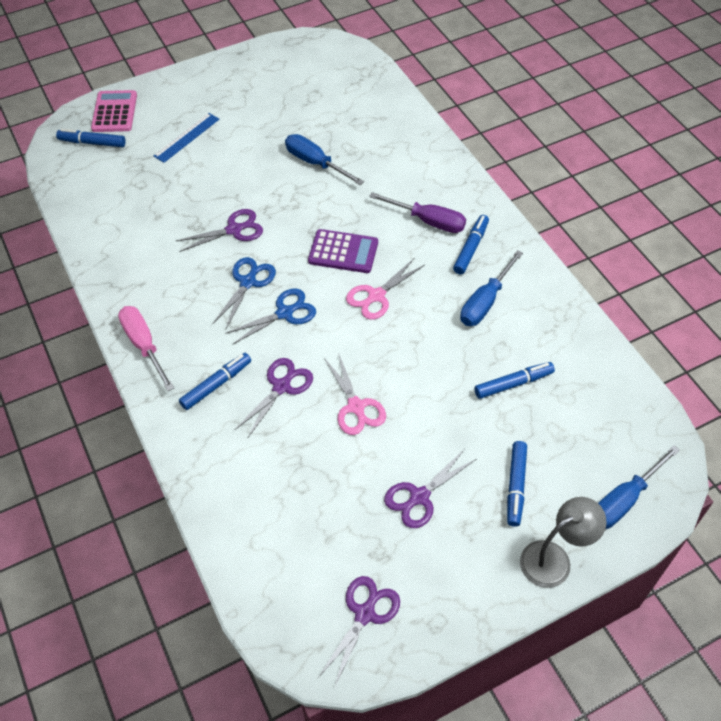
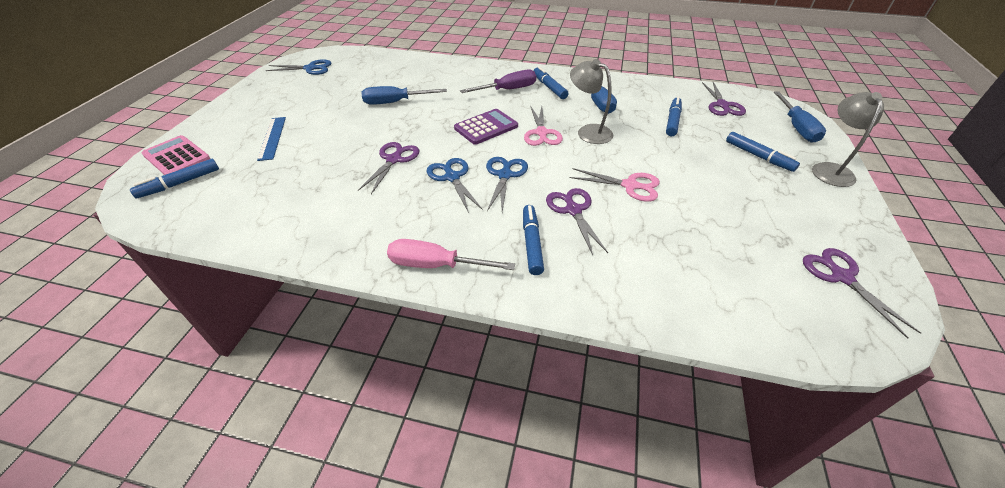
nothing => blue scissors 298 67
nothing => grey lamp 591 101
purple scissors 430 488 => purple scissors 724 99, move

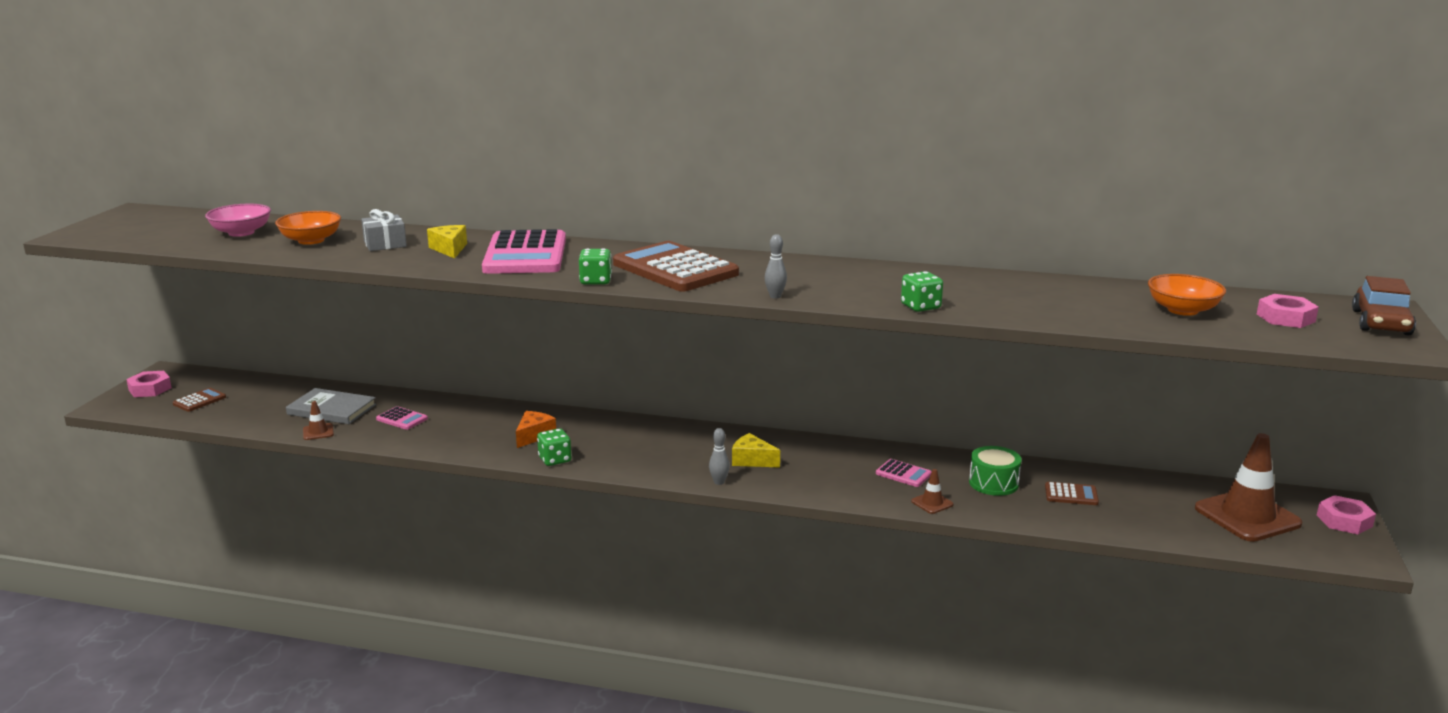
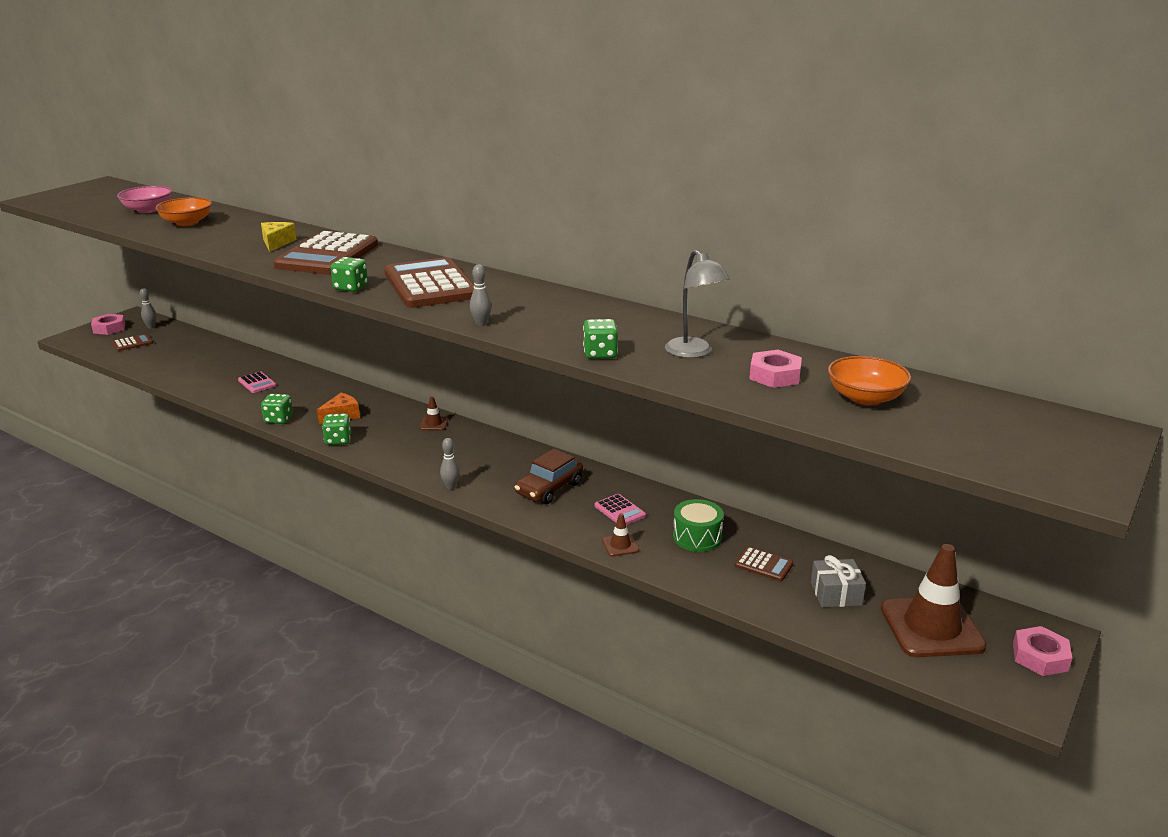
nothing => grey bowling pin 148 308
nothing => green dice 277 409
pink calculator 524 251 => brown calculator 325 253
brown traffic cone 318 420 => brown traffic cone 434 413, move
brown car 1384 305 => brown car 549 476, move
nothing => grey lamp 697 304
pink nut 1288 311 => pink nut 775 369, move
grey gift 384 230 => grey gift 838 581, move
grey book 331 406 => nothing
yellow cheese 756 450 => nothing

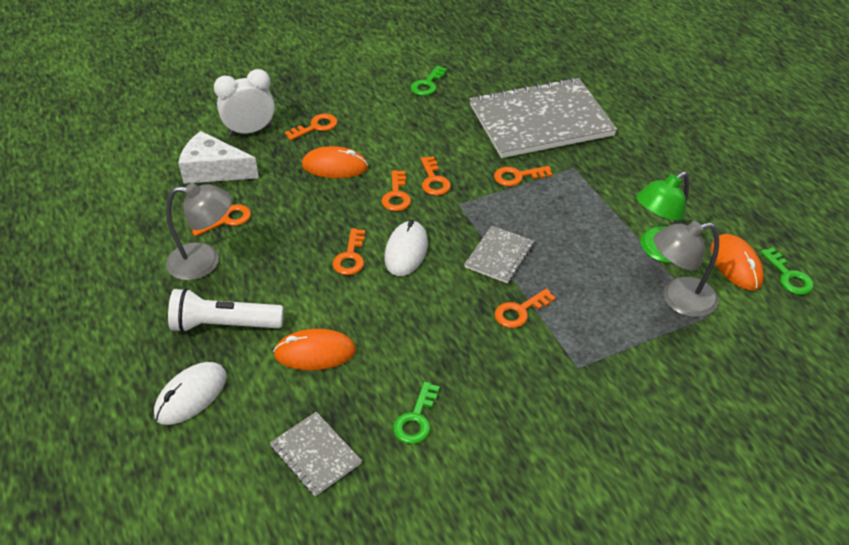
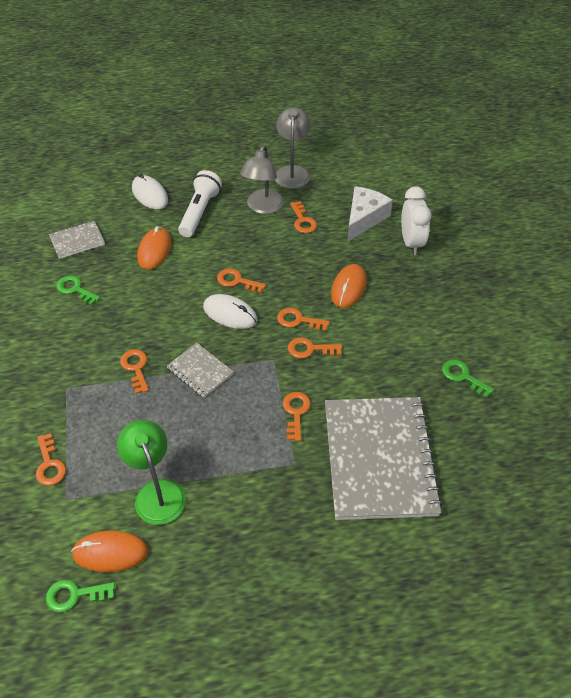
orange key 311 127 => orange key 51 459, move
grey lamp 686 269 => grey lamp 293 148, move

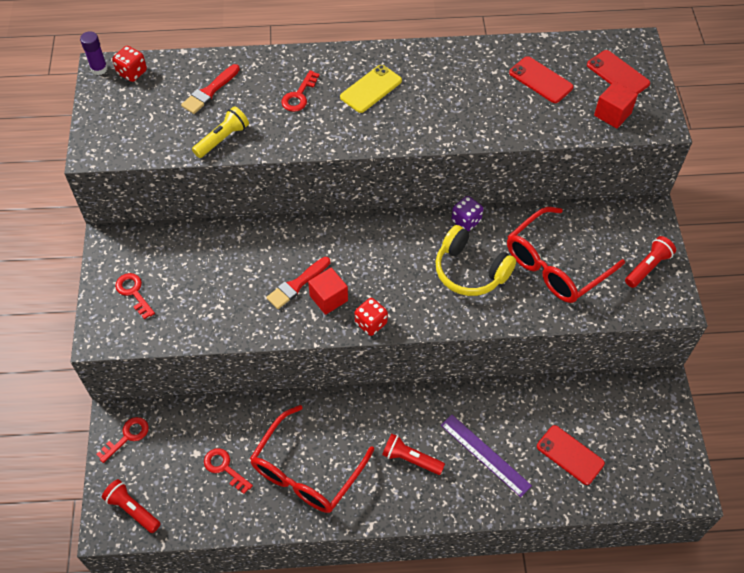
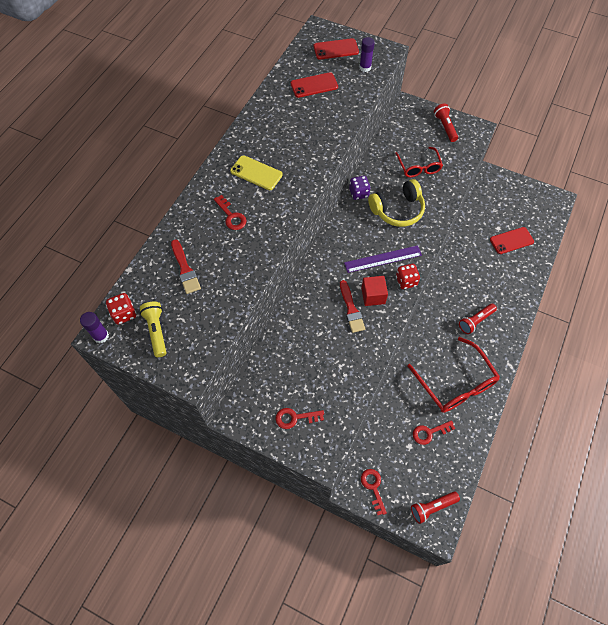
yellow flashlight 220 132 => yellow flashlight 153 329, move
yellow phone 371 89 => yellow phone 256 172, 45 degrees counterclockwise
purple ruler 486 456 => purple ruler 383 259, move
red cube 616 105 => purple glue stick 367 54
red glasses 566 255 => red glasses 419 162, x0.61

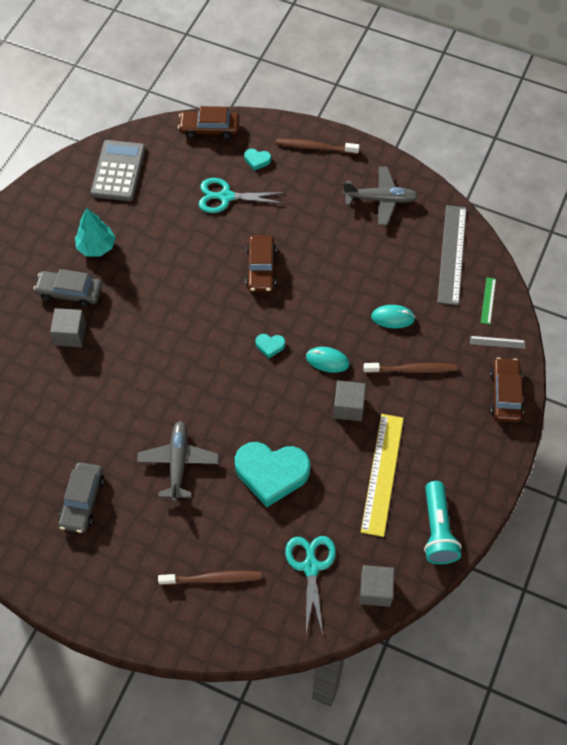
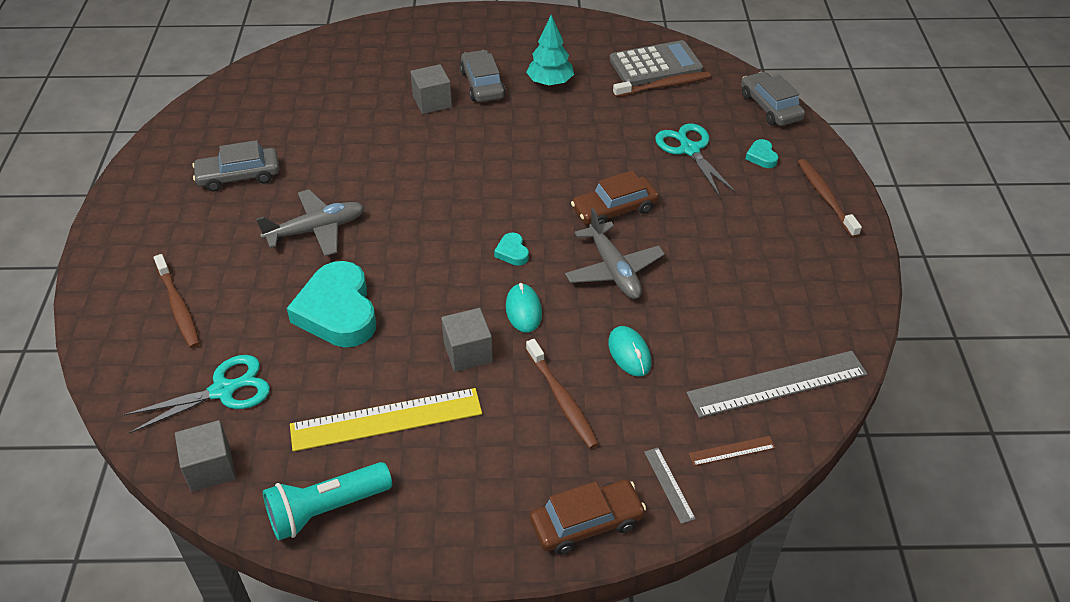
grey plane 381 195 => grey plane 615 253, move
nothing => brown toothbrush 662 84
green ruler 488 300 => brown ruler 732 451
brown car 208 122 => grey car 773 99

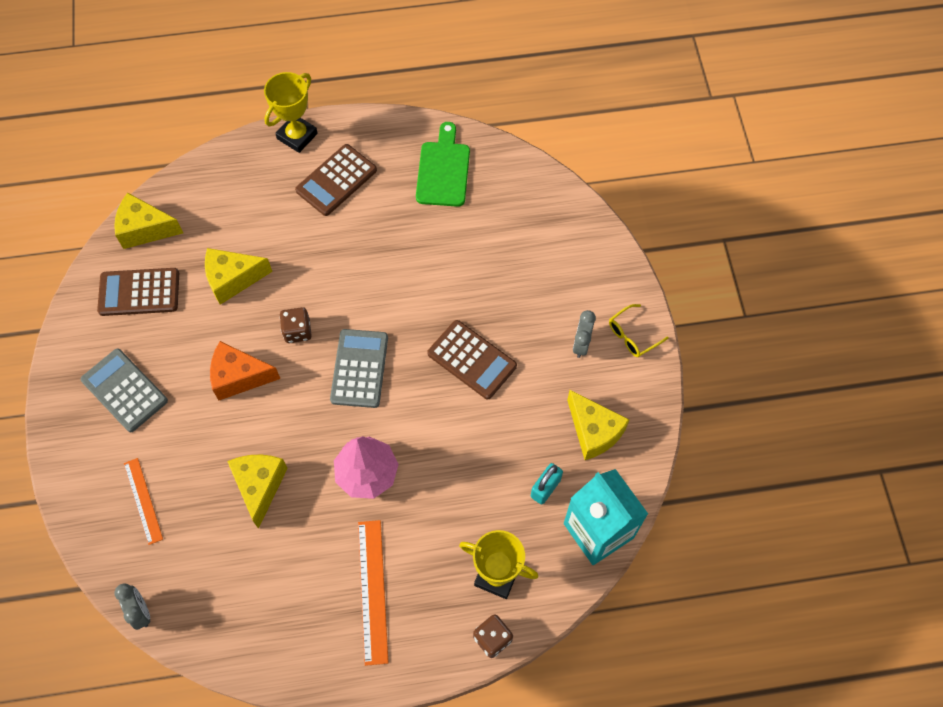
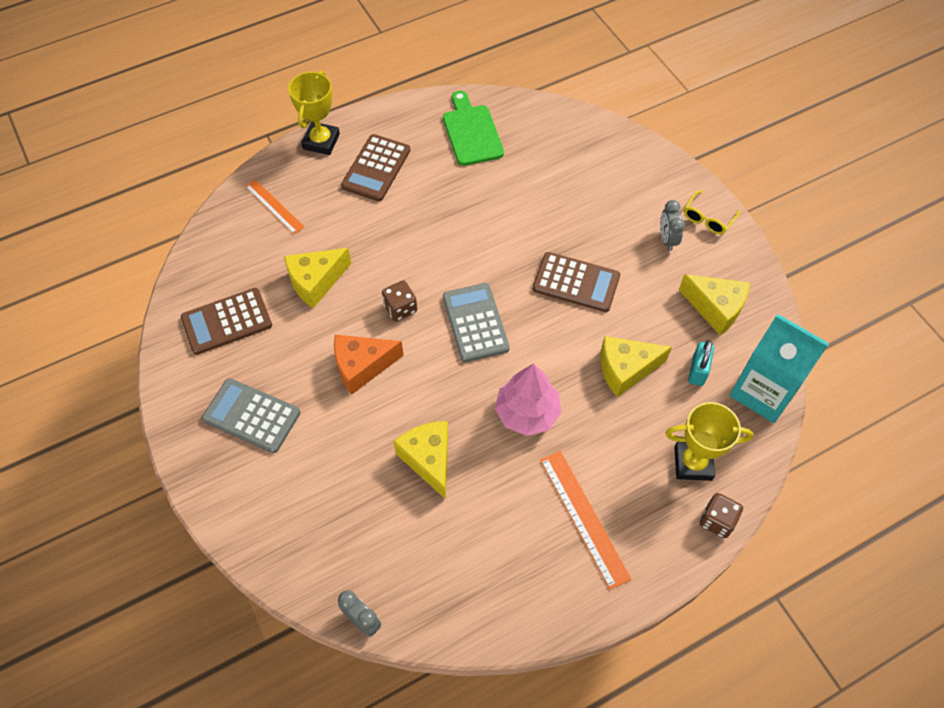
orange ruler 143 501 => orange ruler 274 206, move
yellow cheese 148 221 => yellow cheese 636 366, move

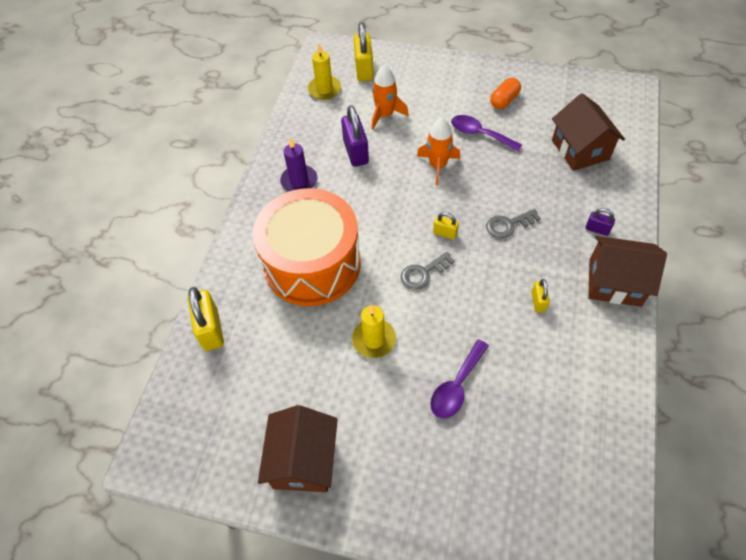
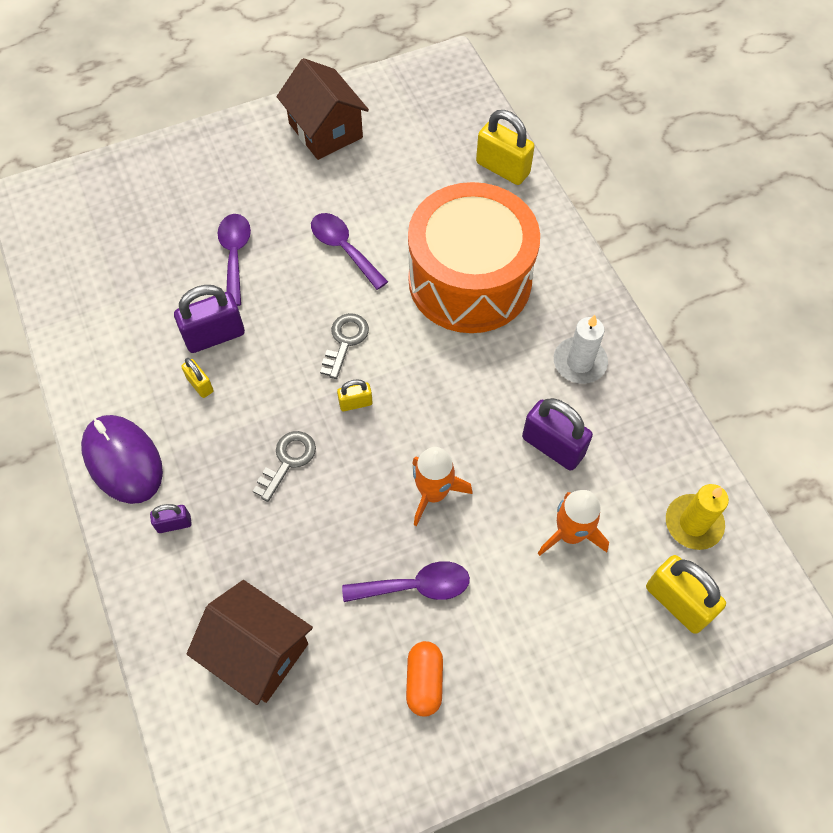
brown house 627 271 => purple mouse 122 459
nothing => purple padlock 209 319
yellow candle 374 331 => purple spoon 349 251
purple candle 299 164 => white candle 581 349

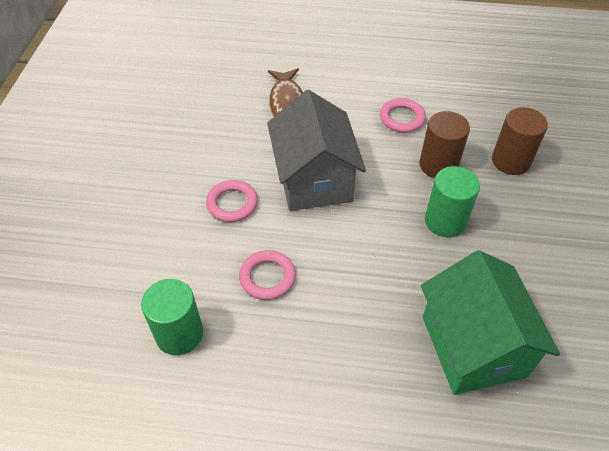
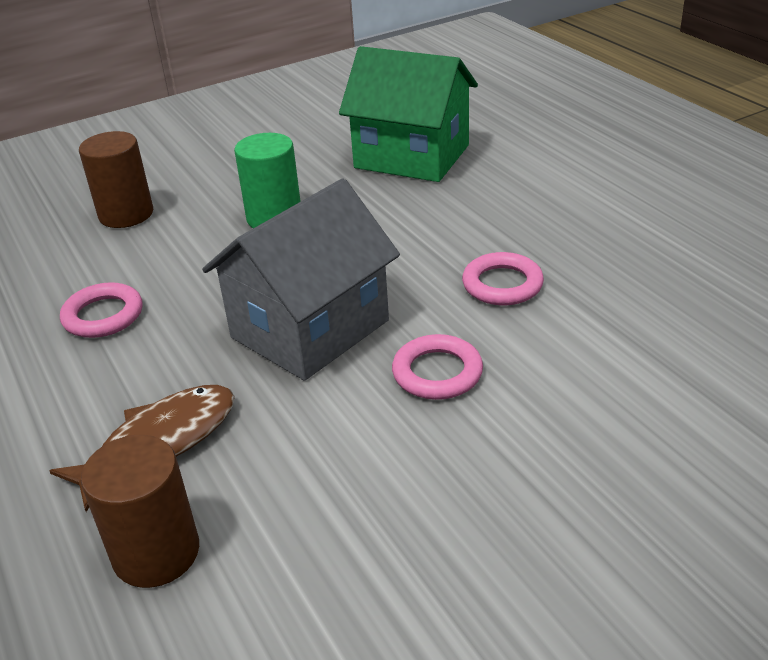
brown cylinder 444 144 => brown cylinder 140 511, move
green house 490 322 => green house 408 114, 75 degrees clockwise
green cylinder 172 317 => nothing

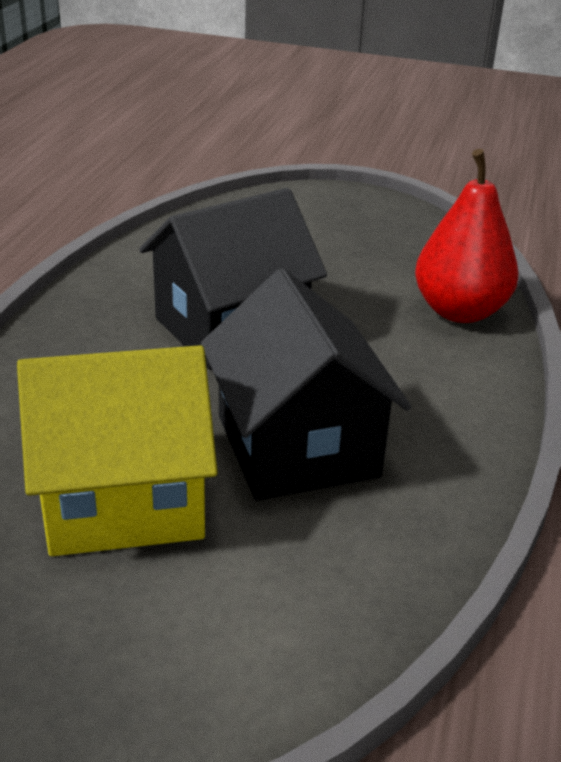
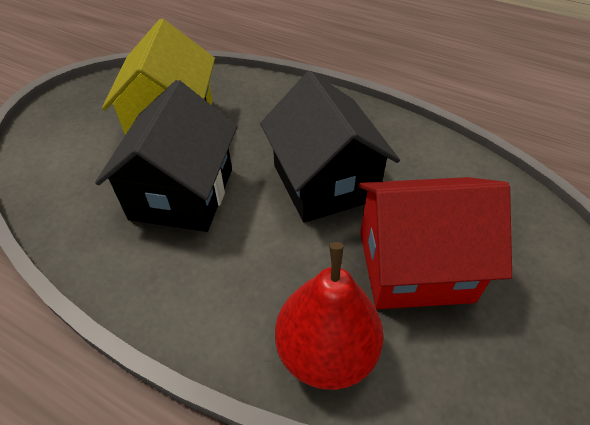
black house 306 385 => black house 166 156, 75 degrees counterclockwise
nothing => red house 435 243

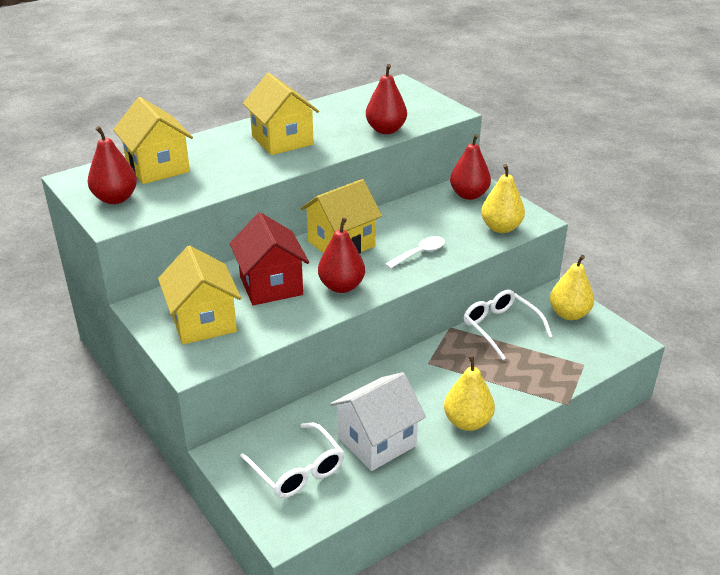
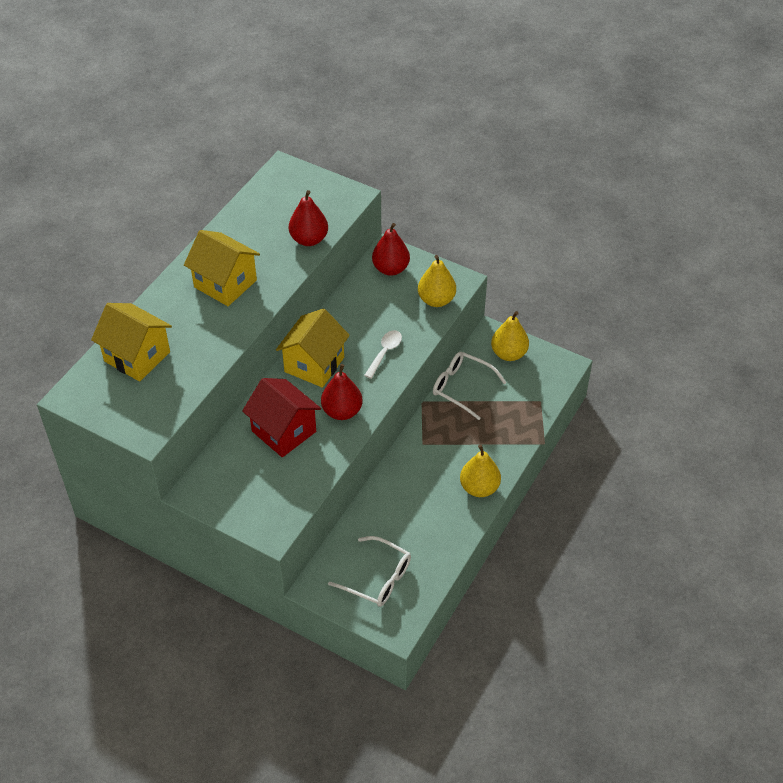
red pear 112 165 => nothing
yellow house 199 295 => nothing
white house 378 421 => nothing

